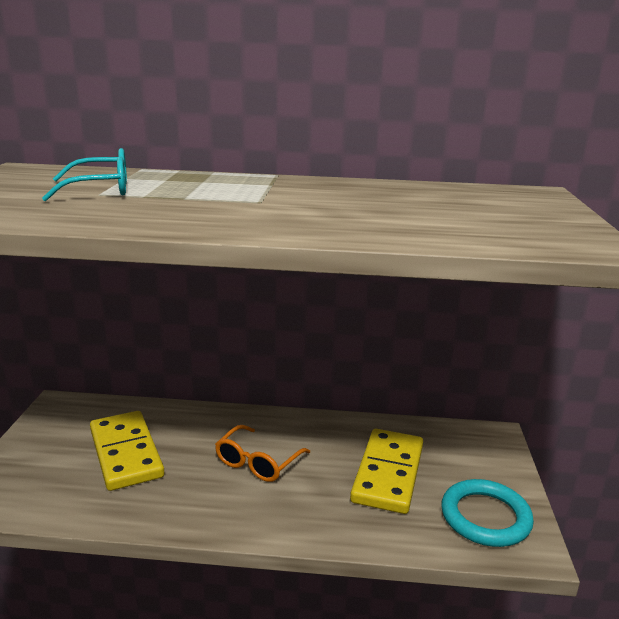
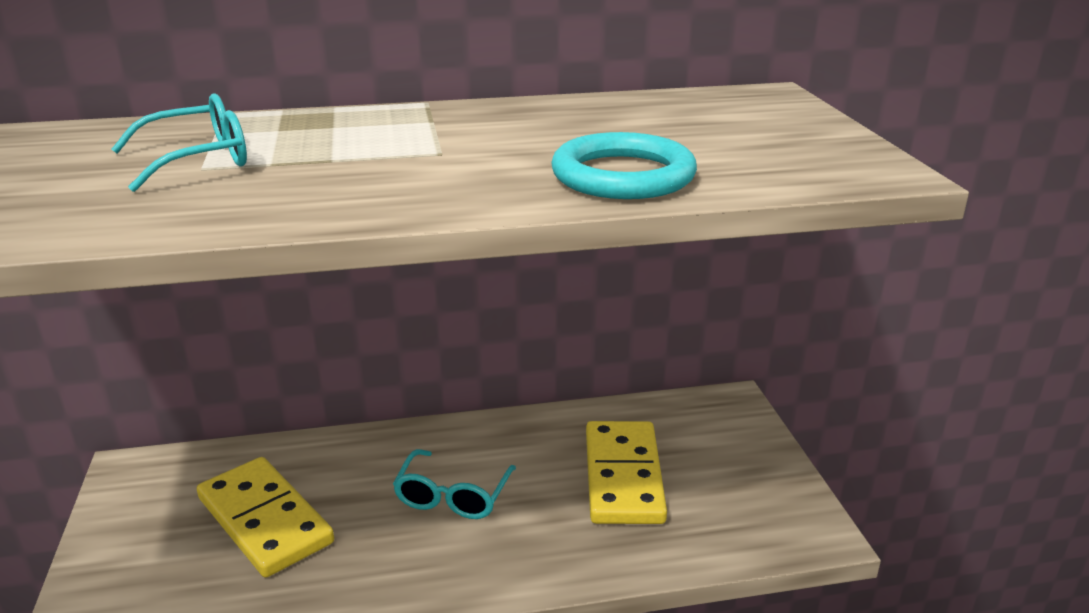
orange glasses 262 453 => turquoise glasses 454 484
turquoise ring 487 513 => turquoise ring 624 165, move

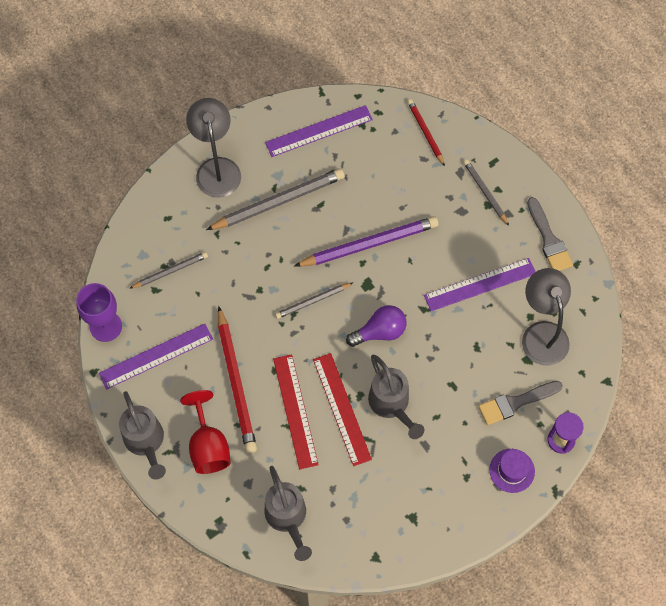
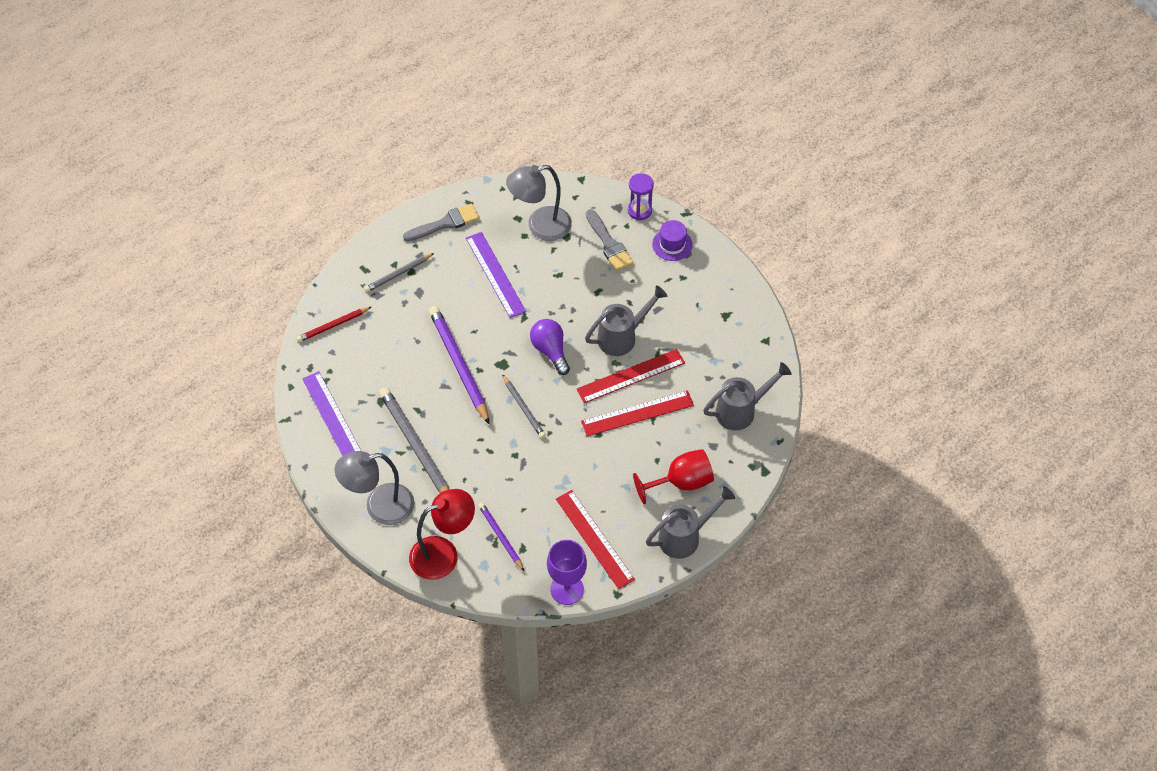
nothing => red lamp 442 534
grey pencil 168 270 => purple pencil 501 536
purple ruler 156 356 => red ruler 595 539
red pencil 237 379 => nothing

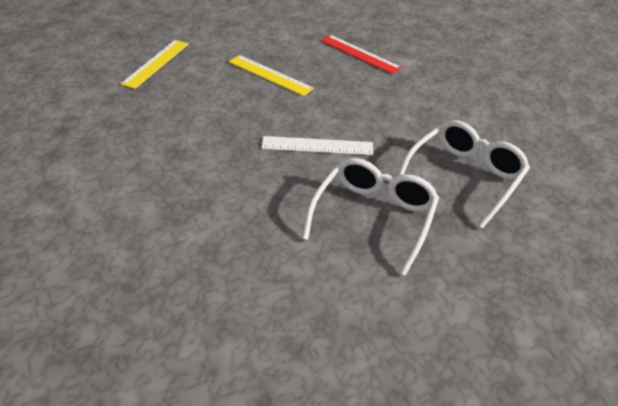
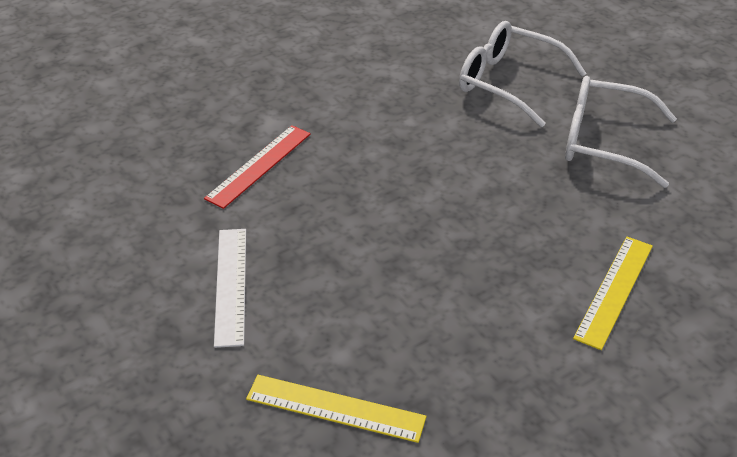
white ruler 317 145 => white ruler 230 288, move
yellow ruler 271 75 => yellow ruler 613 293, move

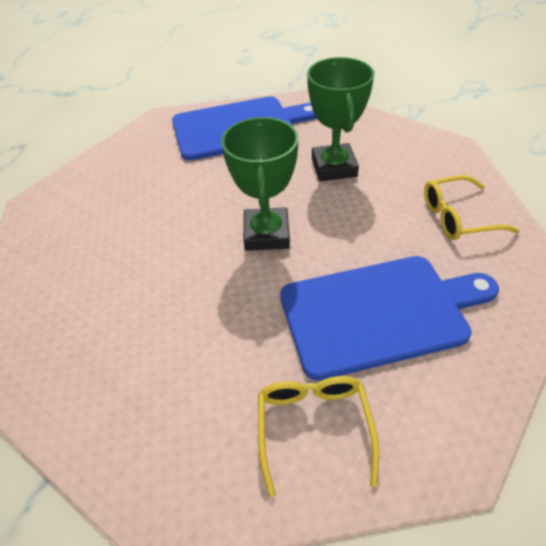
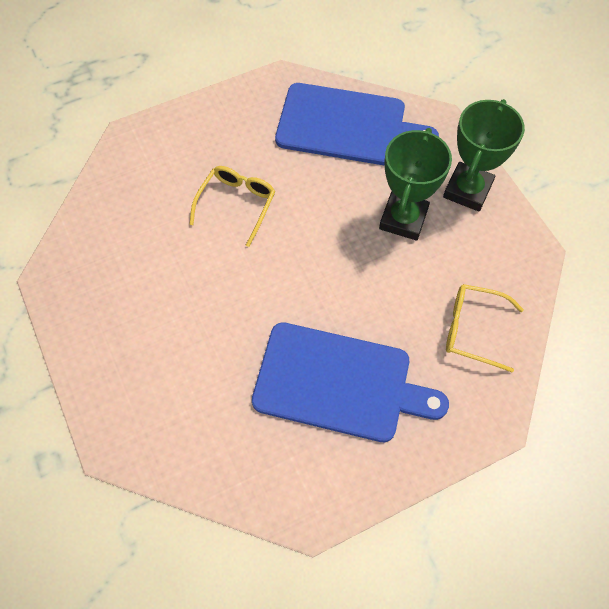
yellow glasses 318 436 => yellow glasses 232 206, move
green trophy 260 184 => green trophy 484 155, move

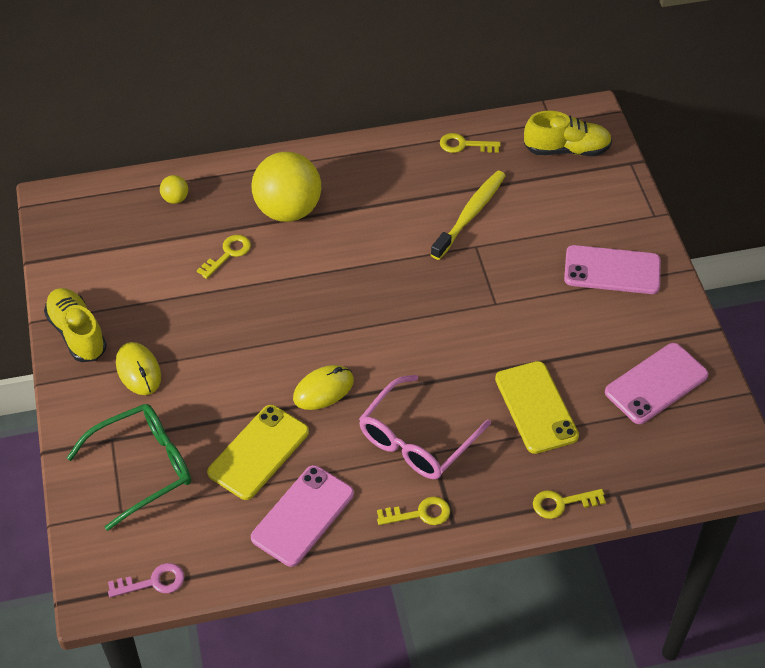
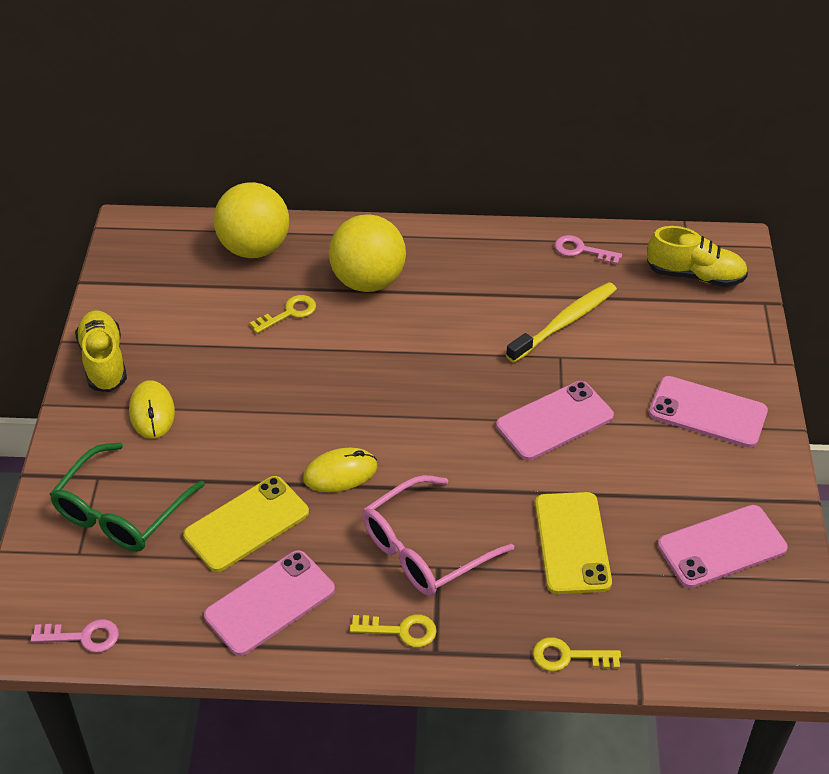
green glasses 128 467 => green glasses 127 497, 135 degrees clockwise
yellow ball 174 189 => yellow ball 251 220, x2.41
nothing => pink phone 555 420
yellow key 470 143 => pink key 588 250

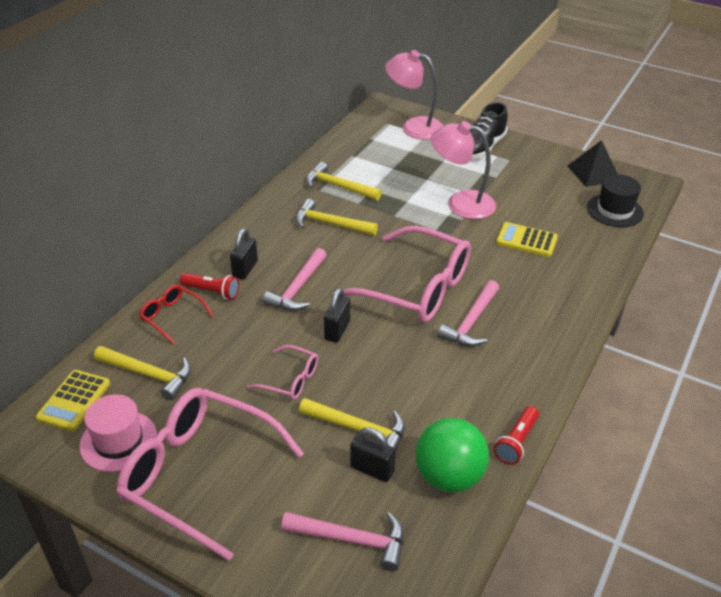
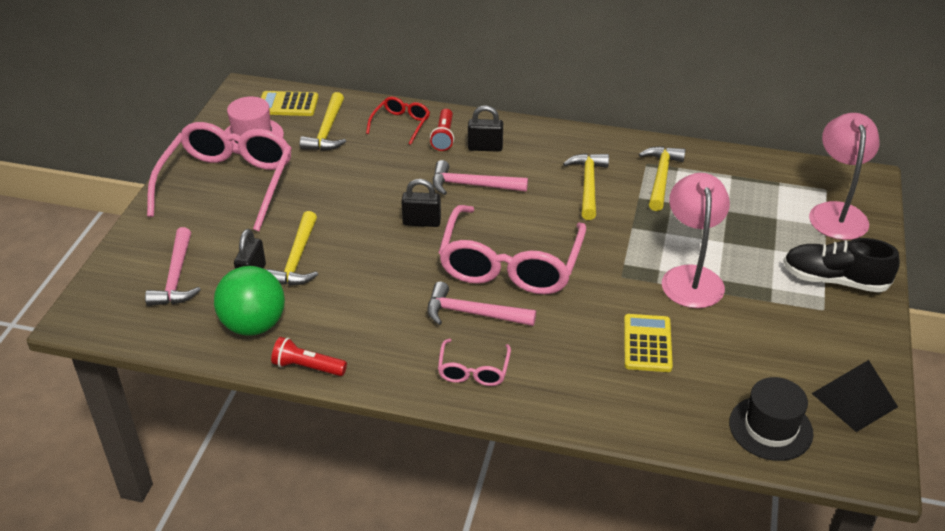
pink glasses 282 372 => pink glasses 474 362, move

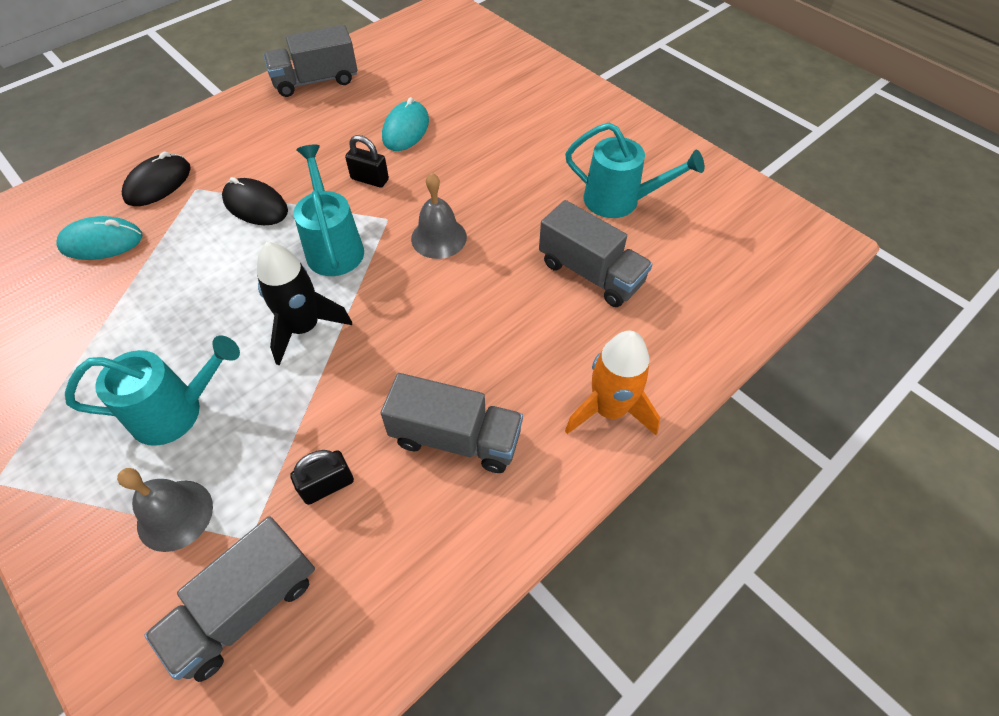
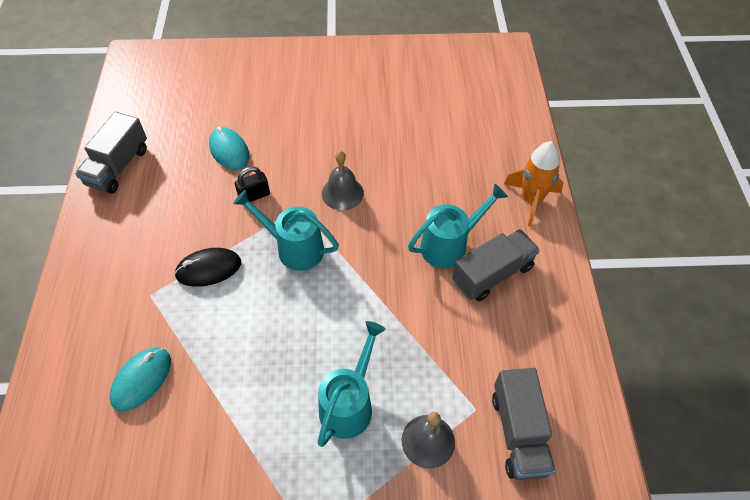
turquoise watering can 634 170 => turquoise watering can 458 226, move
black mouse 156 178 => nothing
black rocket 304 304 => nothing
black padlock 322 477 => nothing
grey truck 596 253 => nothing

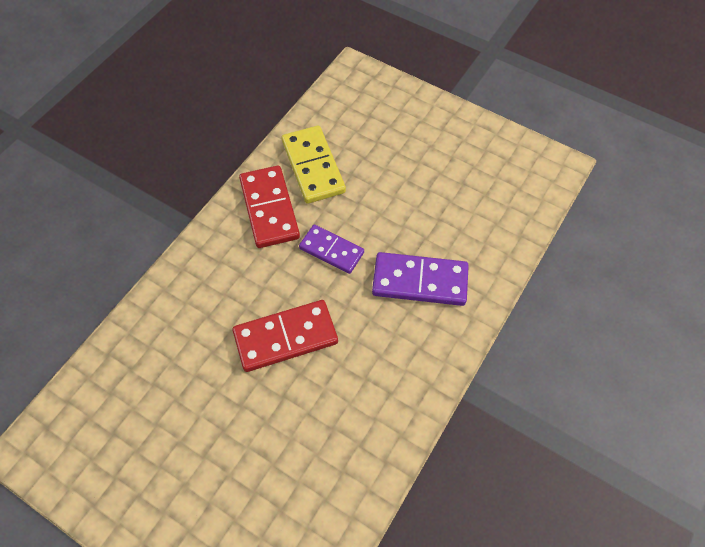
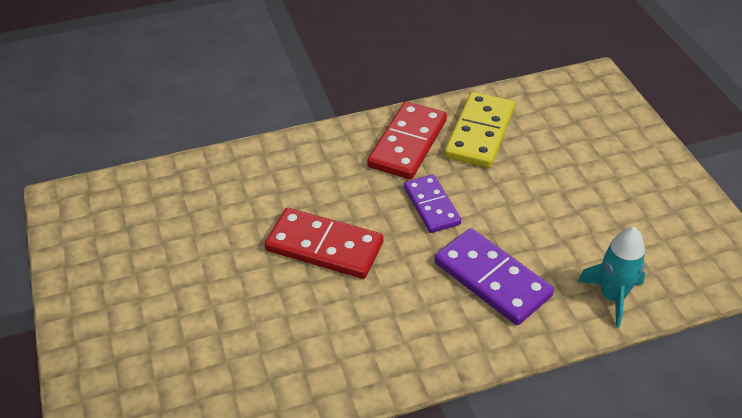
nothing => turquoise rocket 611 277

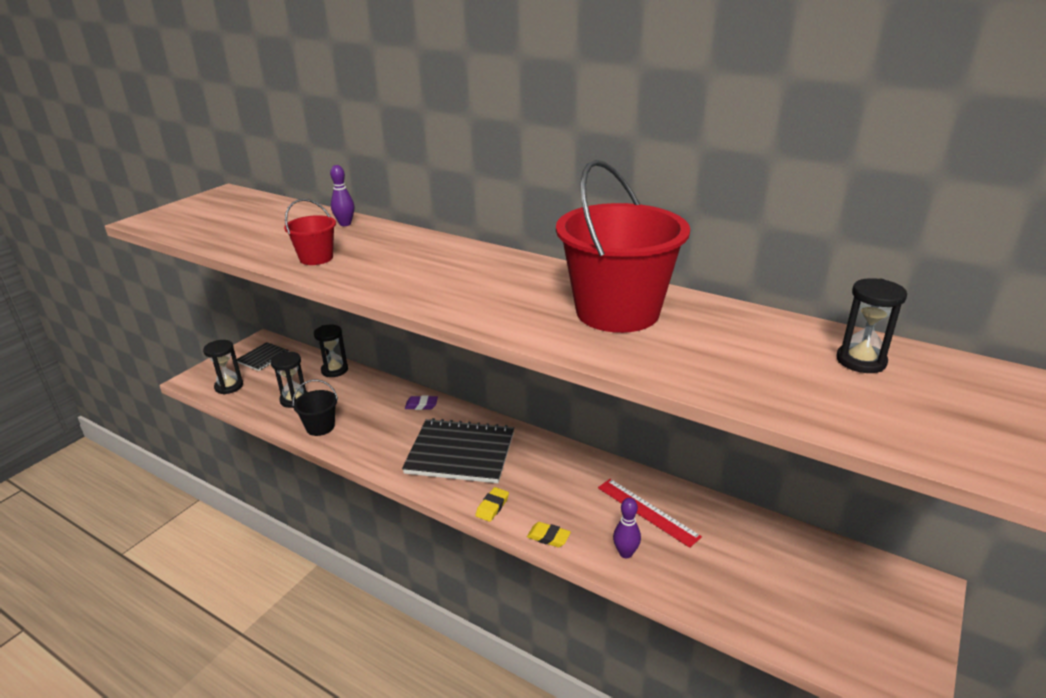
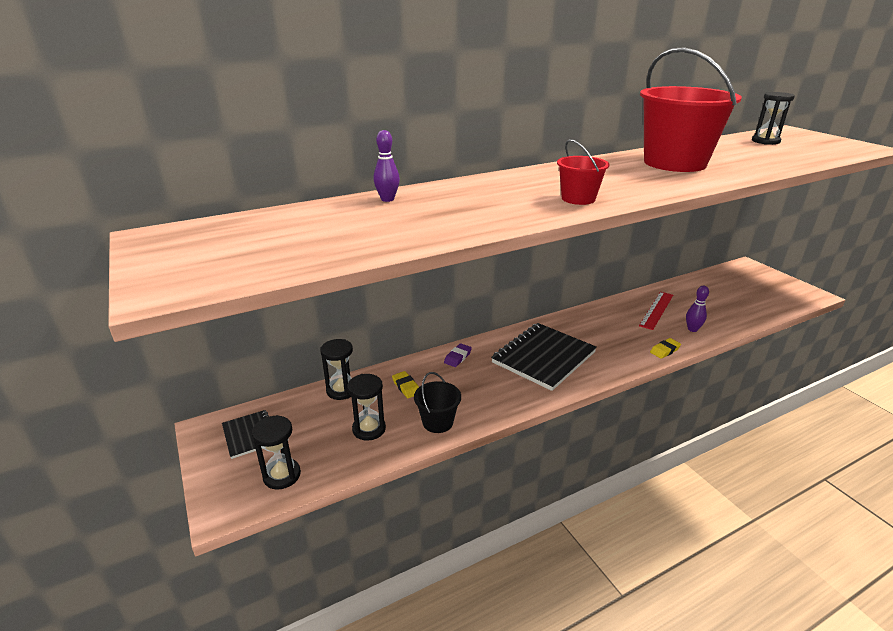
yellow eraser 492 504 => yellow eraser 405 384, move
red bucket 310 232 => red bucket 583 172, move
red ruler 650 513 => red ruler 656 311, 45 degrees counterclockwise

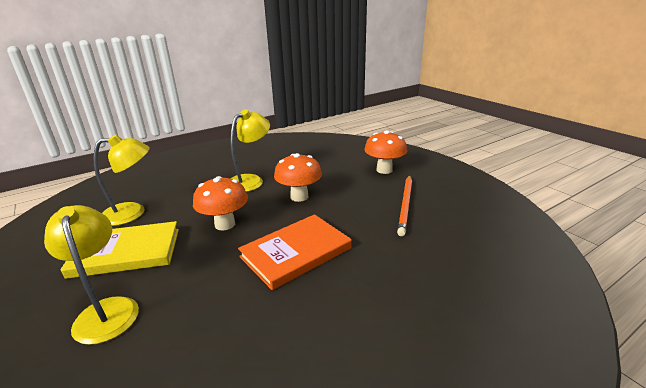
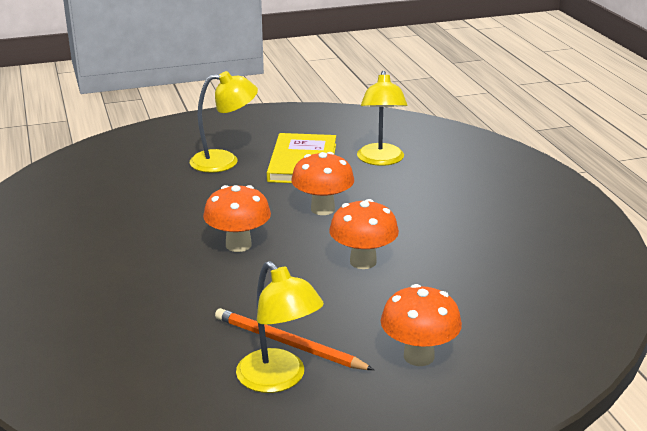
orange book 295 252 => orange mushroom 237 218
yellow lamp 250 151 => yellow lamp 280 327, move

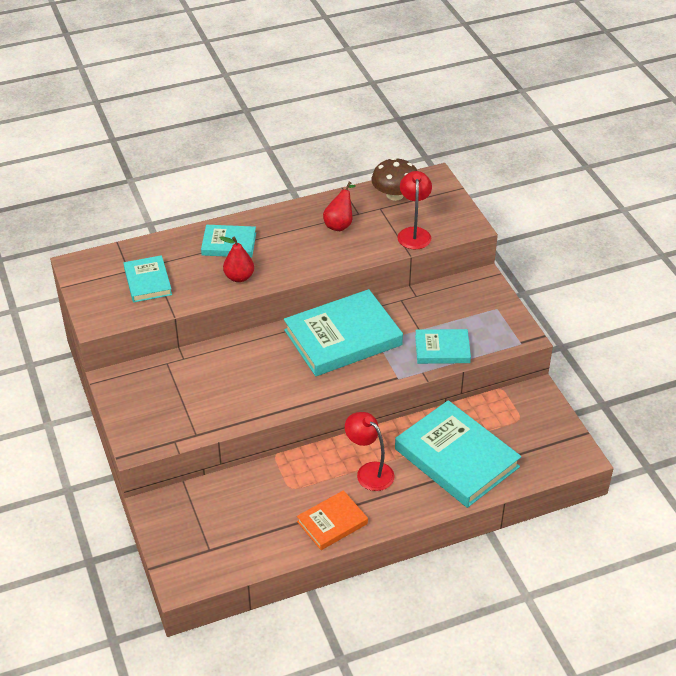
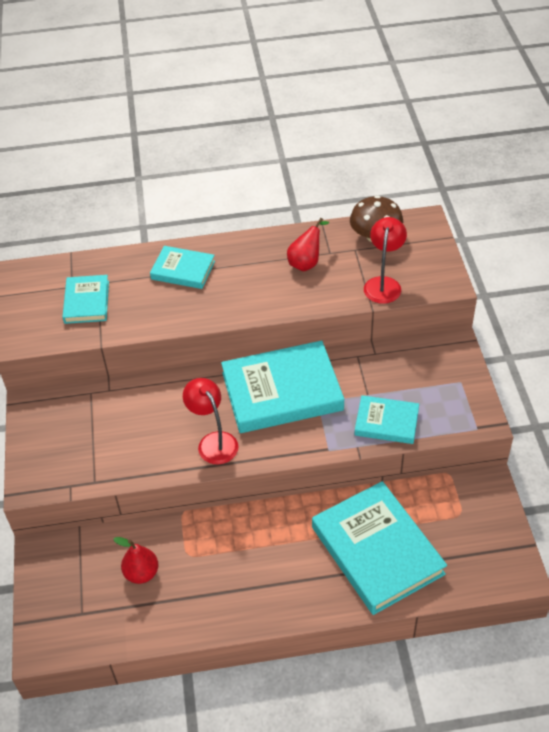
red pear 237 259 => red pear 135 560, move
red lamp 370 451 => red lamp 211 421, move
orange book 332 520 => nothing

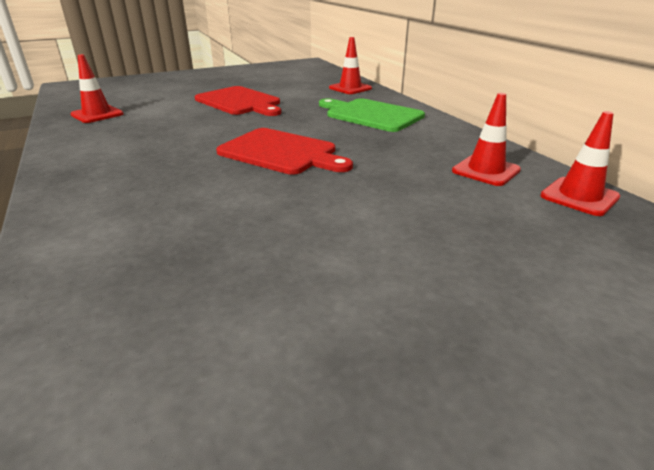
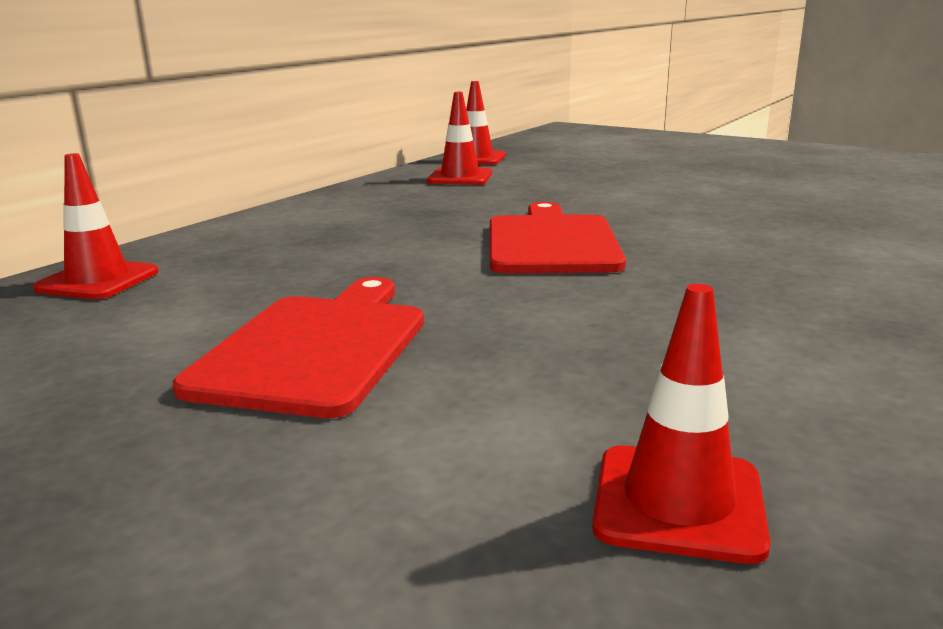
green cutting board 372 115 => nothing

